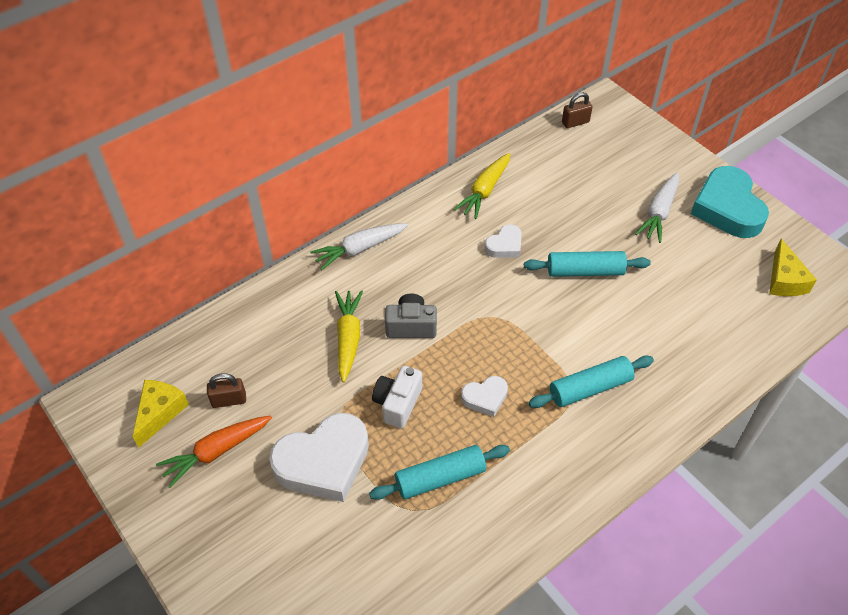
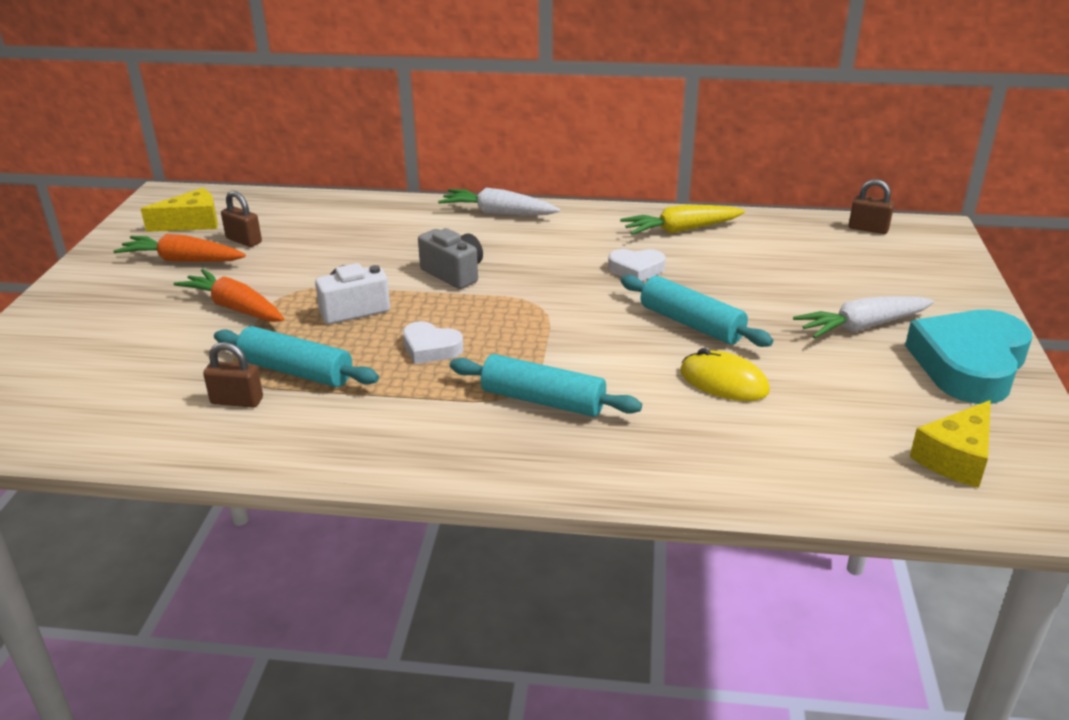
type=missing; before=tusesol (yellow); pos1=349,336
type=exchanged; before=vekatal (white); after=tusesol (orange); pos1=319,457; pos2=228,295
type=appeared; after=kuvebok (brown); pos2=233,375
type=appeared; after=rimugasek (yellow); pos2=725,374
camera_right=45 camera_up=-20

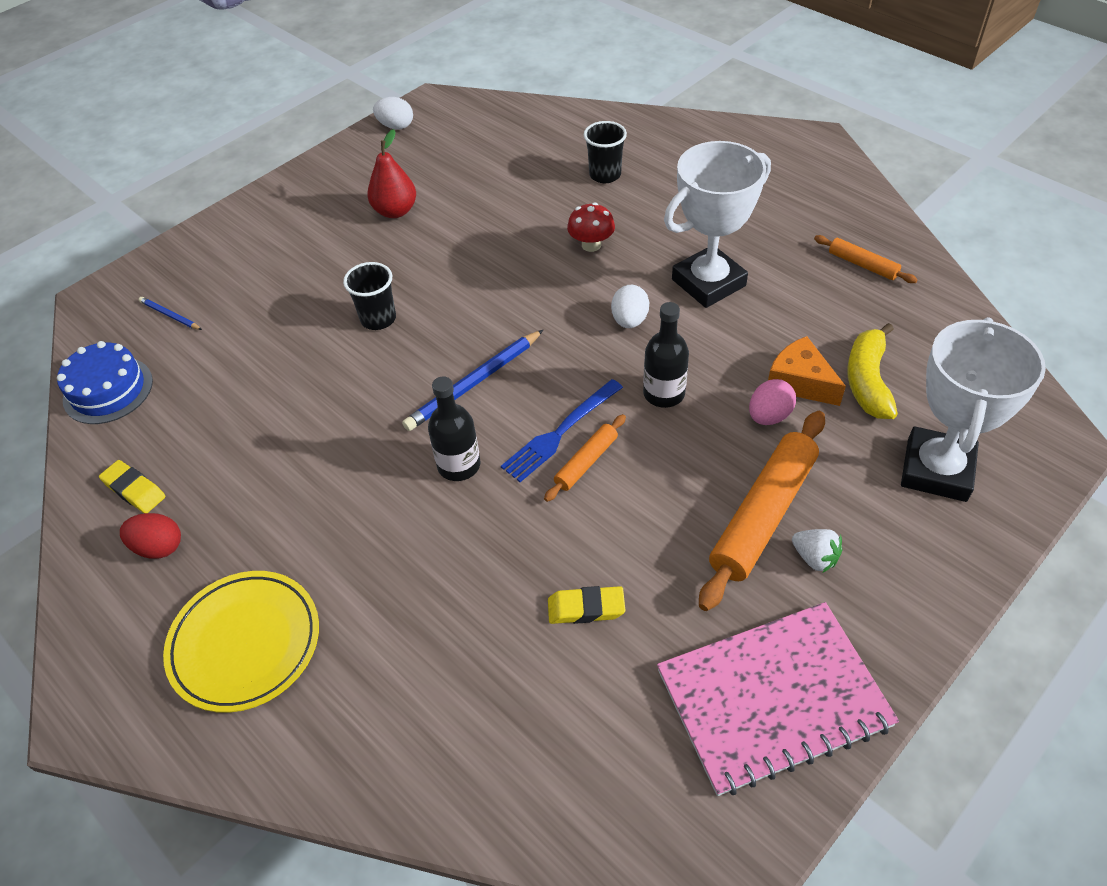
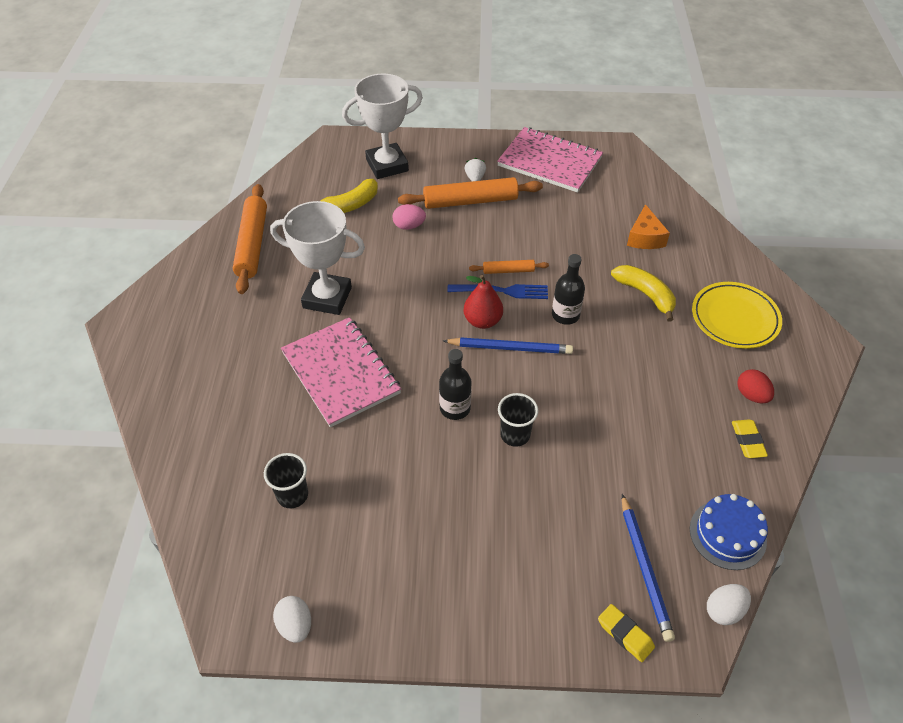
type=relocated; before=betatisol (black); pos1=605,152; pos2=286,480
type=relocated; before=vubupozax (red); pos1=391,173; pos2=483,302
type=exchanged; before=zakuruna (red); after=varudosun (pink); pos1=591,227; pos2=341,372
type=size; before=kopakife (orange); pos1=866,259; pos2=250,239; scale=1.96
type=relocated; before=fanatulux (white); pos1=630,306; pos2=729,604
type=size; before=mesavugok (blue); pos1=170,313; pos2=648,568; scale=1.9
type=relocated; before=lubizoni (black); pos1=666,355; pos2=455,384
type=relocated; before=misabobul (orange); pos1=807,371; pos2=648,226
type=relocated; before=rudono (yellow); pos1=586,605; pos2=626,633
type=appeared; after=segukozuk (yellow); pos2=643,293
camera_right=-135 camera_up=0

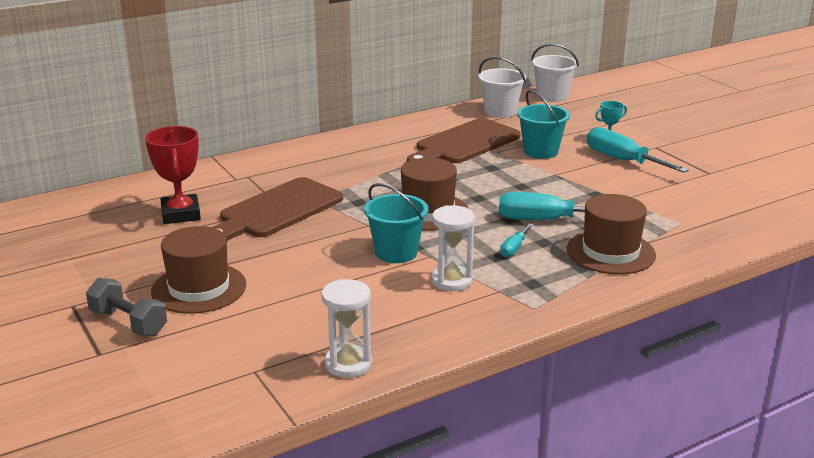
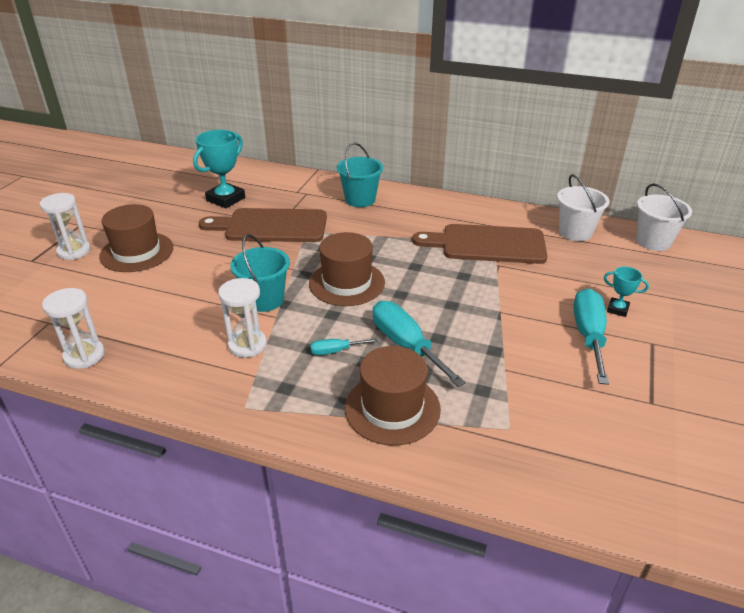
type=relocated; before=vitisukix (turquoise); pos1=543,124; pos2=360,174
type=colour; before=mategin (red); after=mategin (turquoise); pos1=173,175; pos2=219,169
type=exchanged; before=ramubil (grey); after=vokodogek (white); pos1=126,307; pos2=65,226
camera_right=50 camera_up=10

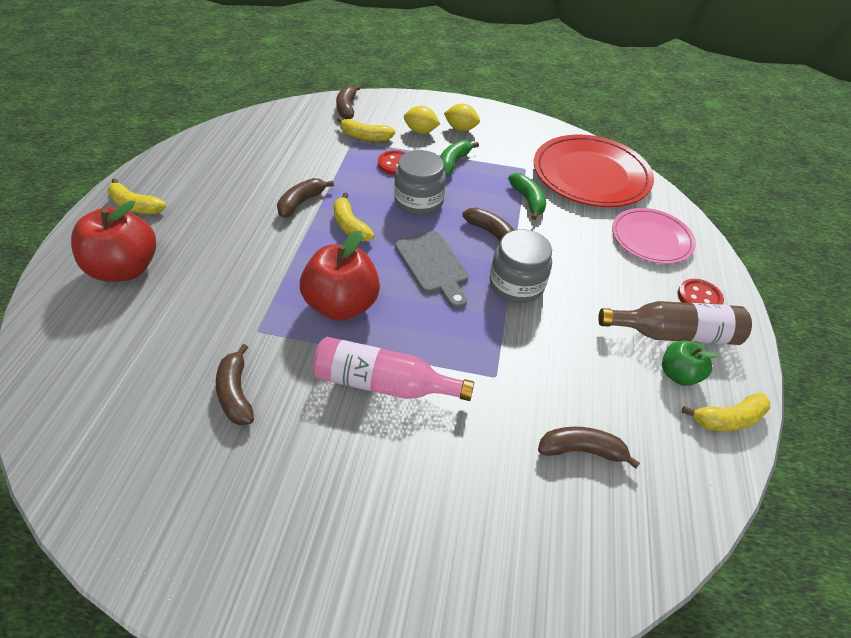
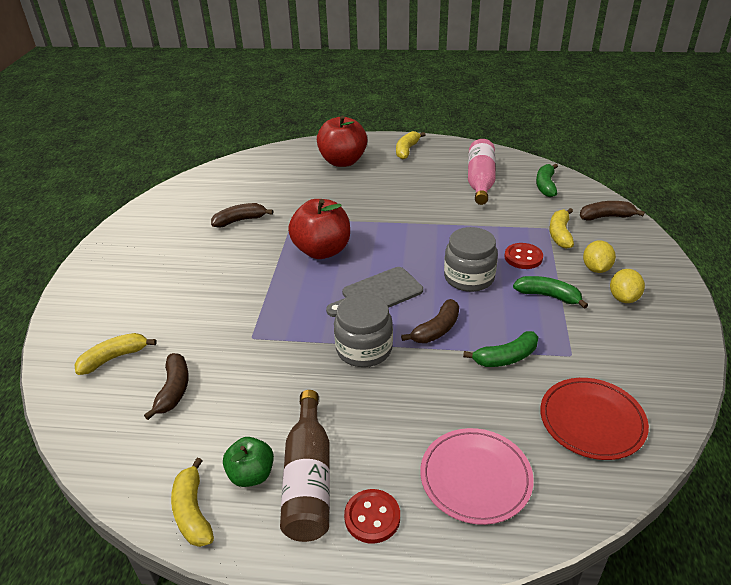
type=size; before=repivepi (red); pos1=594,171; pos2=594,419; scale=0.62
type=missing; before=segukozuk (brown); pos1=305,198
type=relocated; before=segukozuk (yellow); pos1=354,217; pos2=115,354
type=relocated; before=lubizoni (pink); pos1=393,369; pos2=482,172
type=appeared; after=segukozuk (green); pos2=547,180
camera_right=90 camera_up=-10

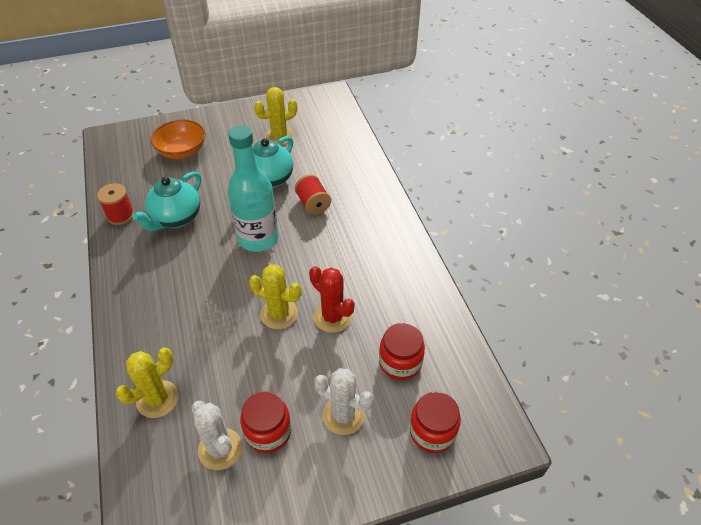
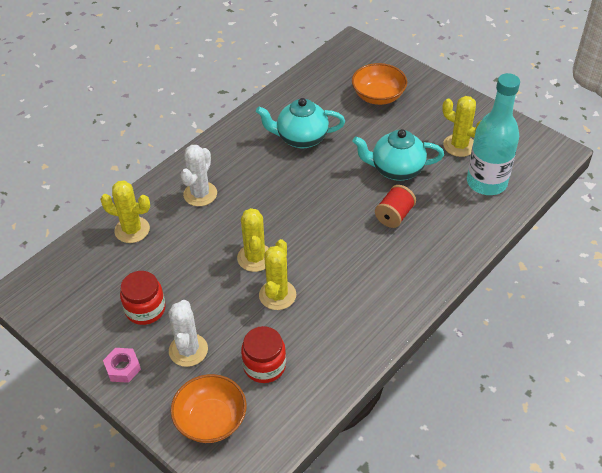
type=relocated; before=lubizoni (turquoise); pos1=253,188; pos2=493,134
type=missing; before=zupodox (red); pos1=116,204
type=colour; before=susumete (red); after=susumete (yellow); pos1=332,299; pos2=277,274
type=exchanged; before=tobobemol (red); after=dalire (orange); pos1=435,422; pos2=209,408
type=relocated; before=susumete (white); pos1=216,435; pos2=199,175
type=appeared; after=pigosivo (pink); pos2=122,365
camera_right=60 camera_up=0

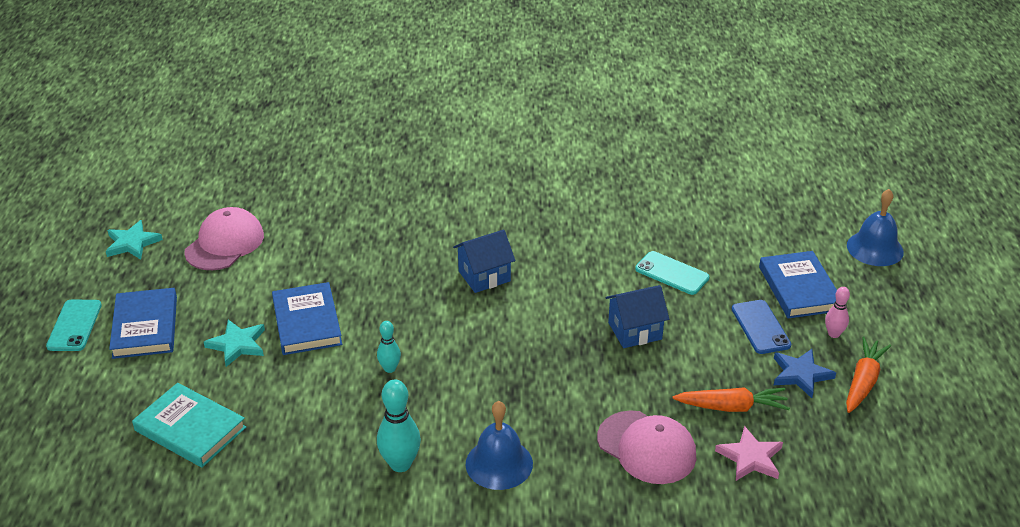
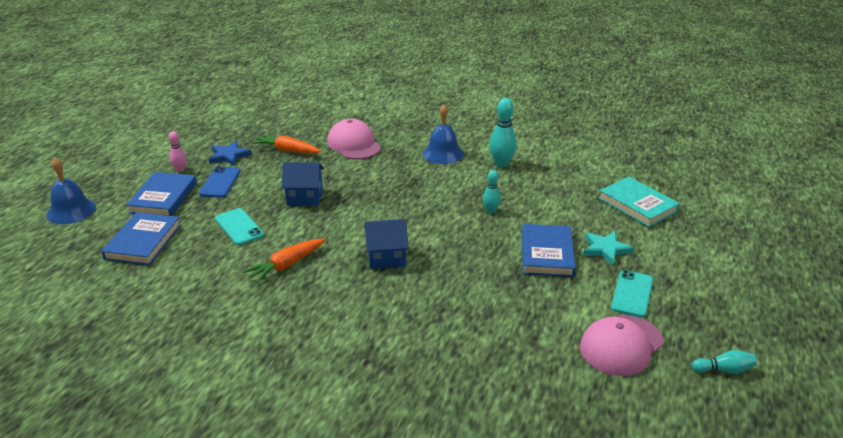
type=exchanged; before=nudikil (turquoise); after=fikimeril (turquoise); pos1=134,239; pos2=724,362
type=relocated; before=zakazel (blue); pos1=143,323; pos2=141,238
type=relocated; before=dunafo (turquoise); pos1=74,325; pos2=632,294
type=relocated; before=tusesol (orange); pos1=868,375; pos2=284,260
type=missing; before=nudikil (pink); pos1=749,453
camera_right=-160 camera_up=-5

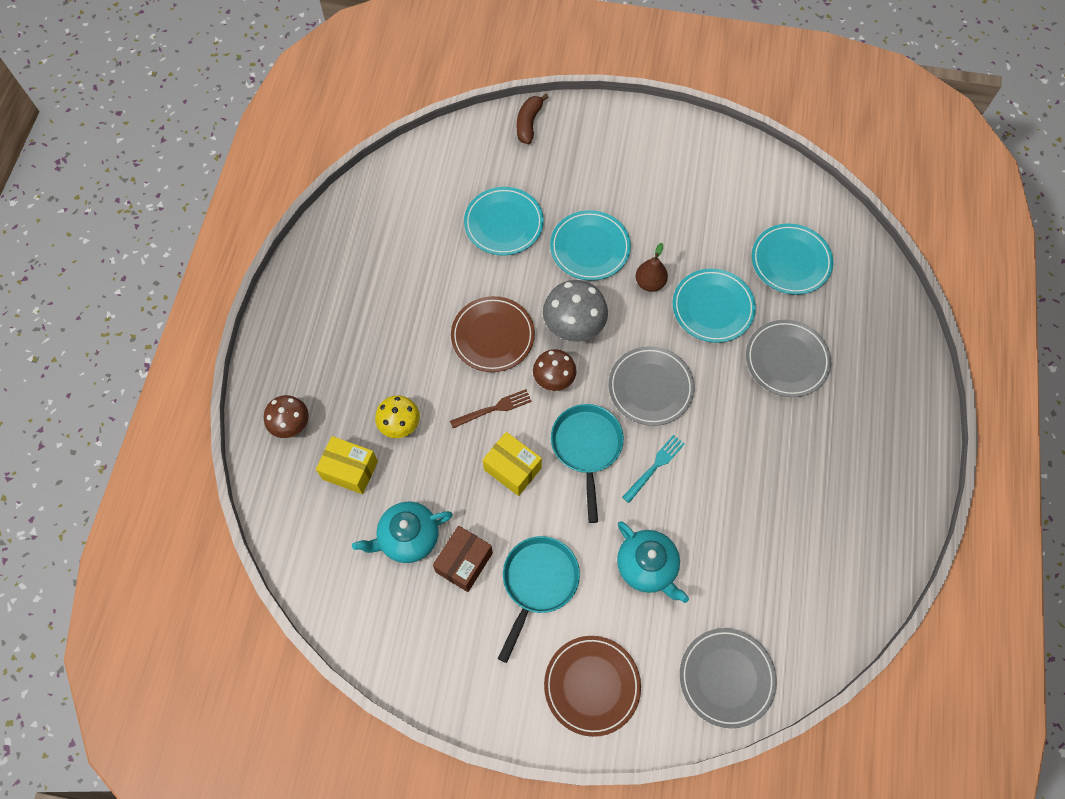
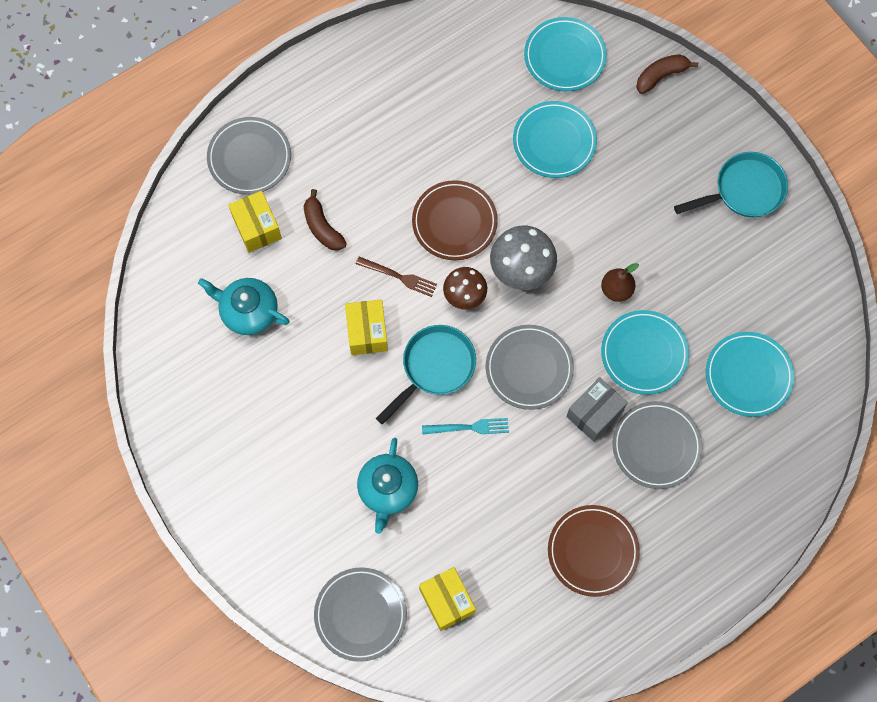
type=relocated; before=repivepi (turquoise); pos1=590,245; pos2=565,54
type=exchanged; before=zakuruna (brown); after=repivepi (grey); pos1=286,416; pos2=249,156
type=exchanged; before=zakuruna (yellow); after=segukozuk (brown); pos1=397,416; pos2=325,220
type=missing; before=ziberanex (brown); pos1=463,559
type=relocated; before=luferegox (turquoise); pos1=539,599; pos2=731,184
type=relocated; before=repivepi (brown); pos1=592,686; pos2=594,551
type=appeared; after=ziberanex (grey); pos2=597,409
type=appeared; after=ziberanex (yellow); pos2=447,599
camera_right=45 camera_up=5

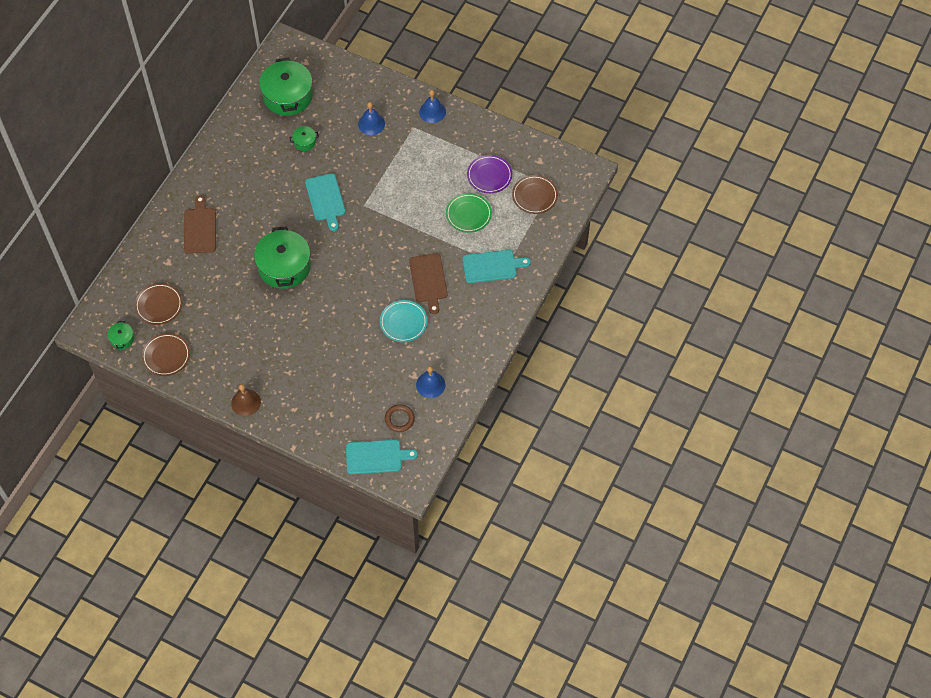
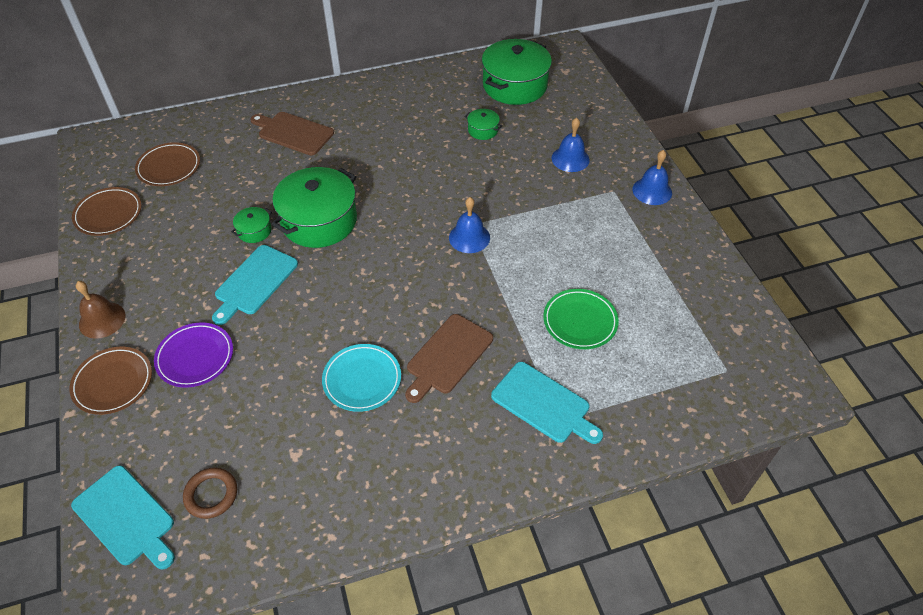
type=relocated; before=repivepi (purple); pos1=489,174; pos2=193,355
type=relocated; before=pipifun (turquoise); pos1=325,202; pos2=255,285
type=relocated; before=repivepi (brown); pos1=535,194; pos2=111,381
type=spun; before=pipifun (brown); pos1=200,224; pos2=292,133; turn=-105
type=relocated; before=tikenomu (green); pos1=121,335; pos2=251,225
type=relocated; before=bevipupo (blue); pos1=431,382; pos2=469,225
camera_right=45 camera_up=-10

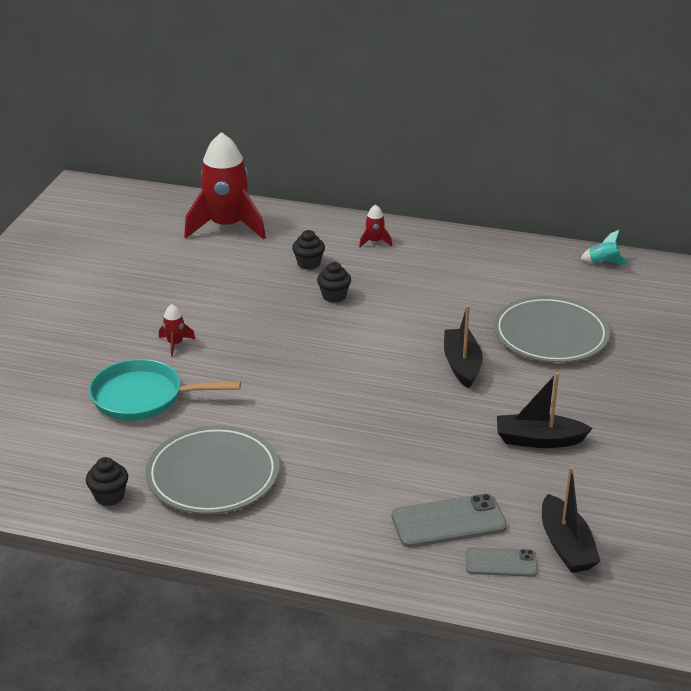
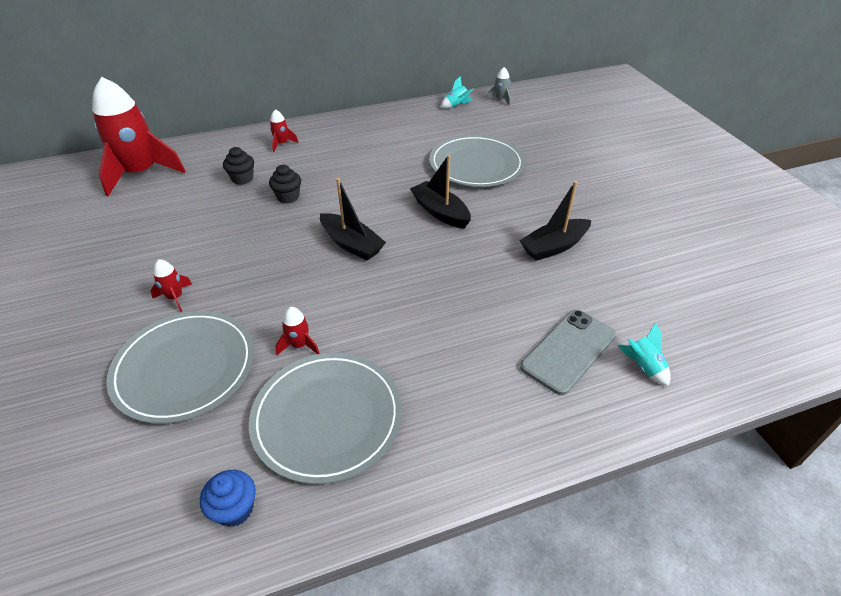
type=exchanged; before=luferegox (turquoise); after=repivepi (grey); pos1=165,390; pos2=180,367
type=colour; before=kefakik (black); after=kefakik (blue); pos1=107,481; pos2=228,498
type=relocated; before=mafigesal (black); pos1=571,520; pos2=353,219
type=exchanged; before=dunafo (grey); after=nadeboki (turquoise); pos1=502,562; pos2=644,354
type=appeared; after=nadeboki (grey); pos2=498,86
type=appeared; after=nadeboki (red); pos2=298,331
camera_right=-35 camera_up=10

